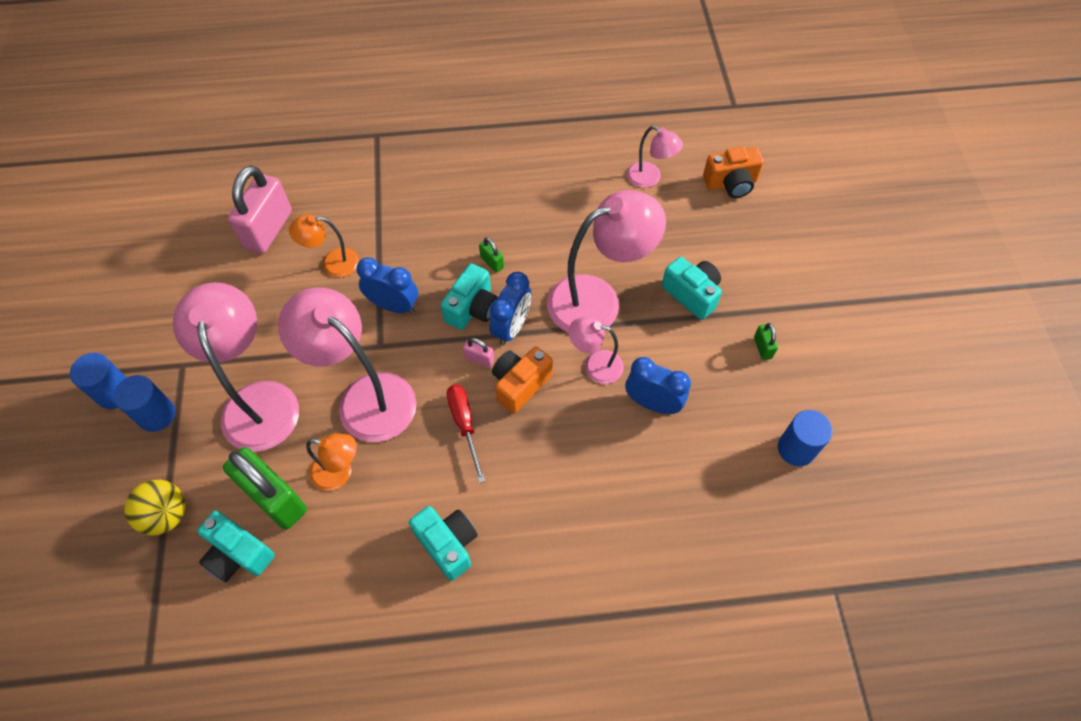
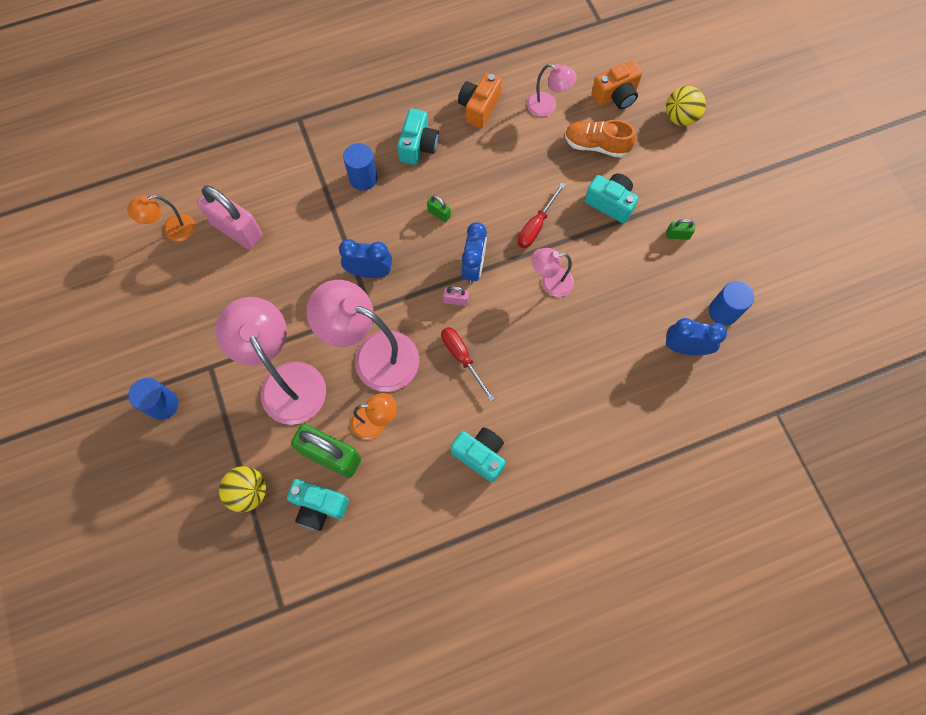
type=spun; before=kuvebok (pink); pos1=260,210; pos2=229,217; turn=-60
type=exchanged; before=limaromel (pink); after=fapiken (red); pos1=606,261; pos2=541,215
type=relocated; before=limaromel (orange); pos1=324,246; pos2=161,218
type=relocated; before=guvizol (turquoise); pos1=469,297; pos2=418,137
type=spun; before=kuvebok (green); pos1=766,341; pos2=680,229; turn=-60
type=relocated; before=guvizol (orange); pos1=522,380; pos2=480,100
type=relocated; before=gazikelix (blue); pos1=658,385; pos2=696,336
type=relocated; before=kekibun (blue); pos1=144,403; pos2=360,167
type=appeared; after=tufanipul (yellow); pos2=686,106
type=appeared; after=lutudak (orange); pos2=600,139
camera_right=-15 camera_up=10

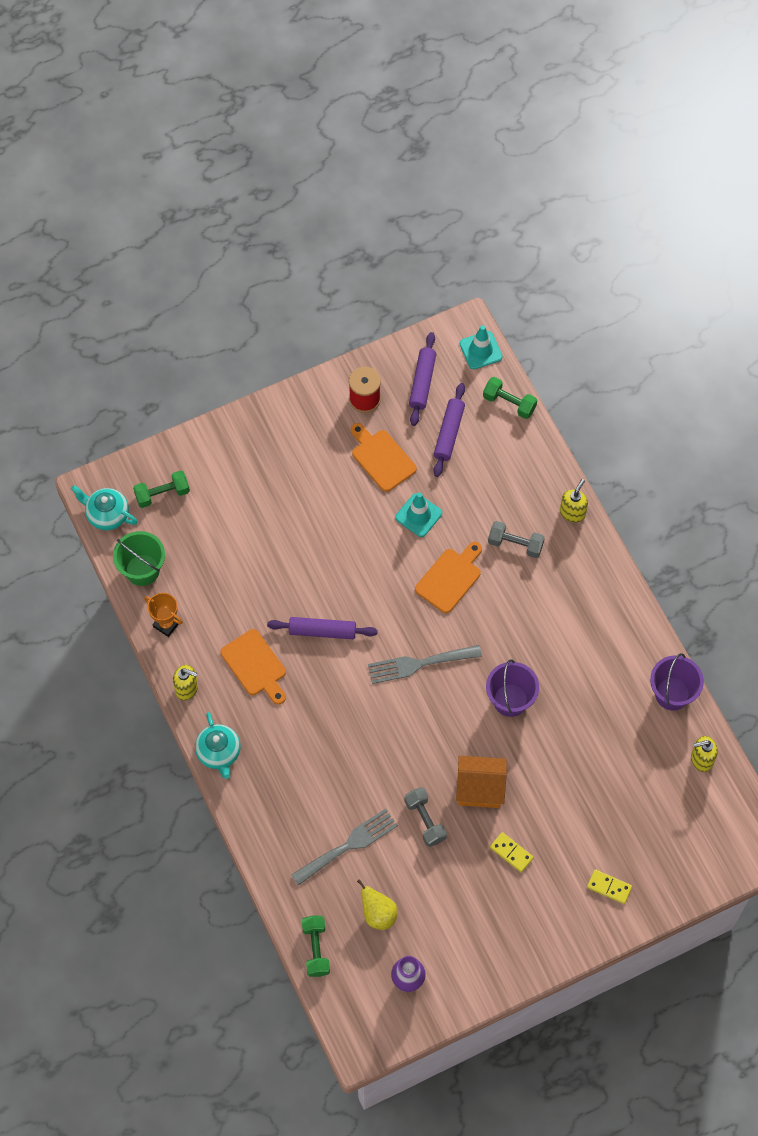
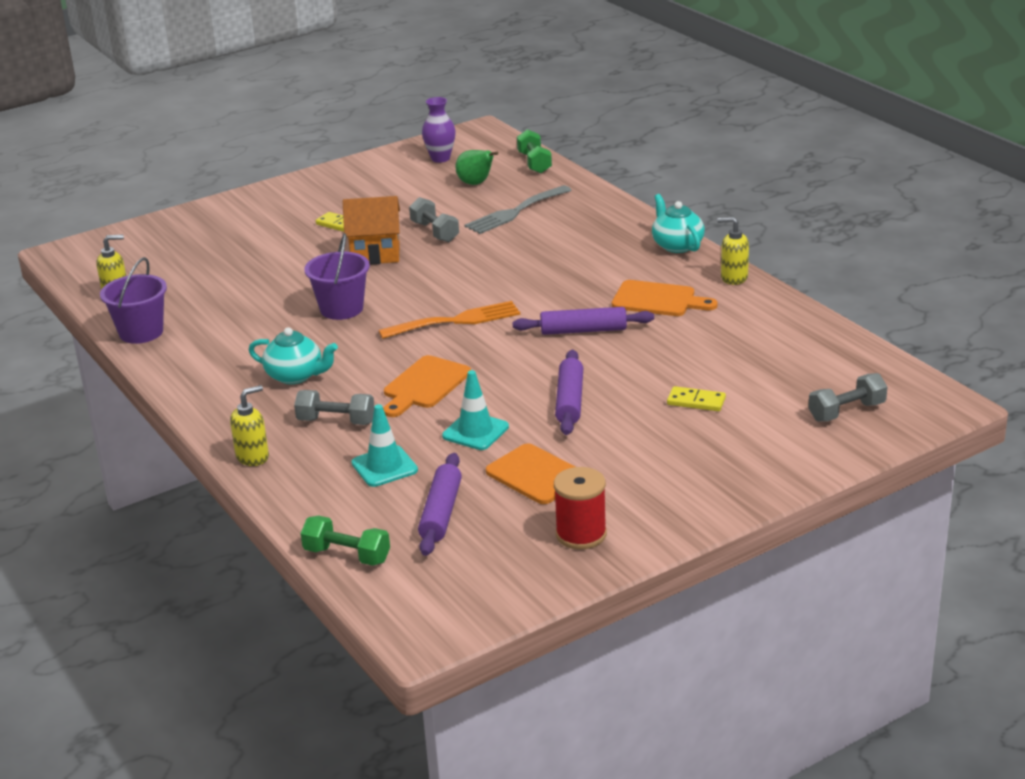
type=relocated; before=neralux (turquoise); pos1=481,347; pos2=384,445
type=relocated; before=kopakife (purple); pos1=422,379; pos2=569,392
type=colour; before=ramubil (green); after=ramubil (grey); pos1=161,489; pos2=847,397
type=spun; before=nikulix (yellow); pos1=574,501; pos2=249,425; turn=-150
type=relocated; before=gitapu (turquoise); pos1=104,507; pos2=293,355
type=missing; before=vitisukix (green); pos1=139,558
type=missing; before=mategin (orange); pos1=163,615
type=spun; before=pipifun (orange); pos1=253,667; pos2=665,298; turn=150
type=colour; before=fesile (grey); after=fesile (orange); pos1=425,664; pos2=449,320
type=relocated; before=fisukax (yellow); pos1=609,886; pos2=696,398
type=colour; before=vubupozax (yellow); after=vubupozax (green); pos1=377,904; pos2=477,167
camera_right=175 camera_up=-35

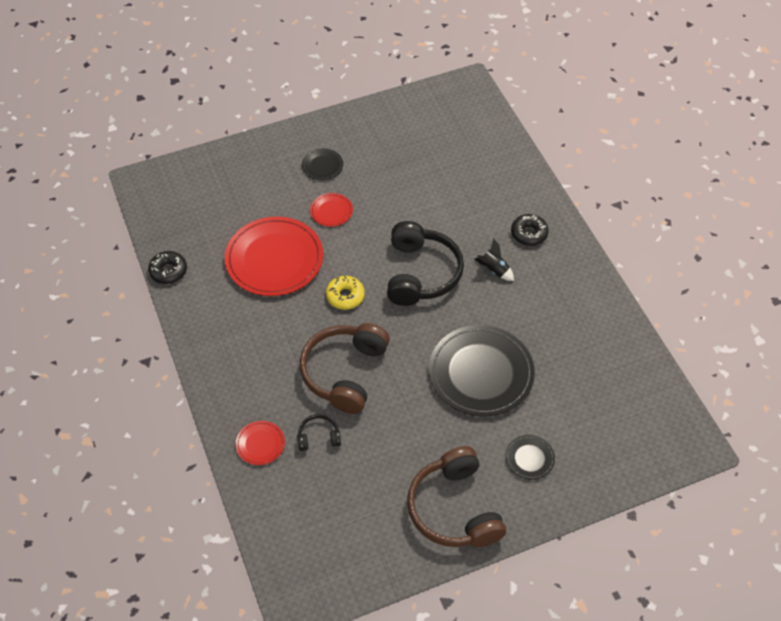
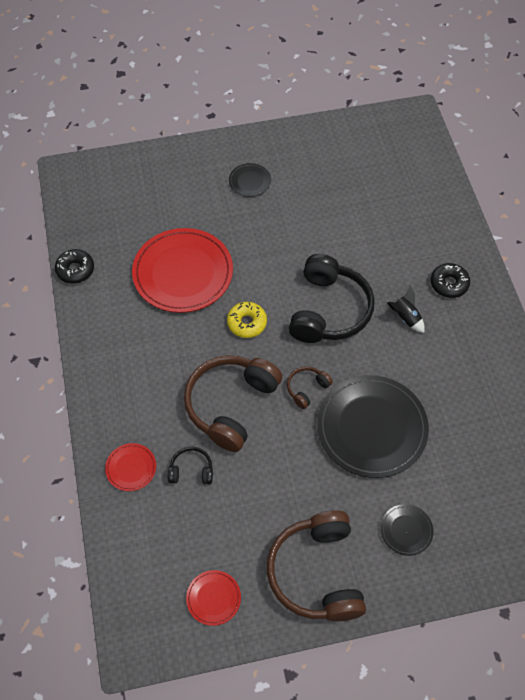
type=relocated; before=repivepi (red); pos1=331,210; pos2=213,598
type=appeared; after=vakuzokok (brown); pos2=310,387
camera_right=10 camera_up=5

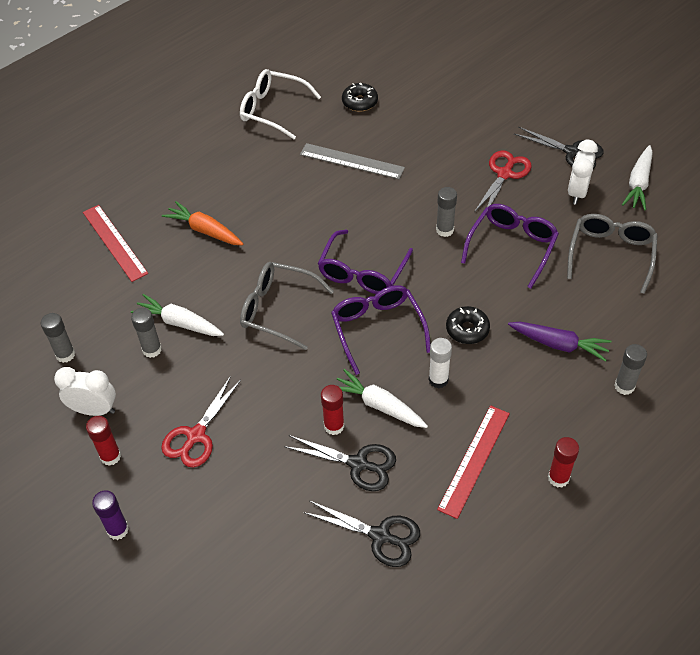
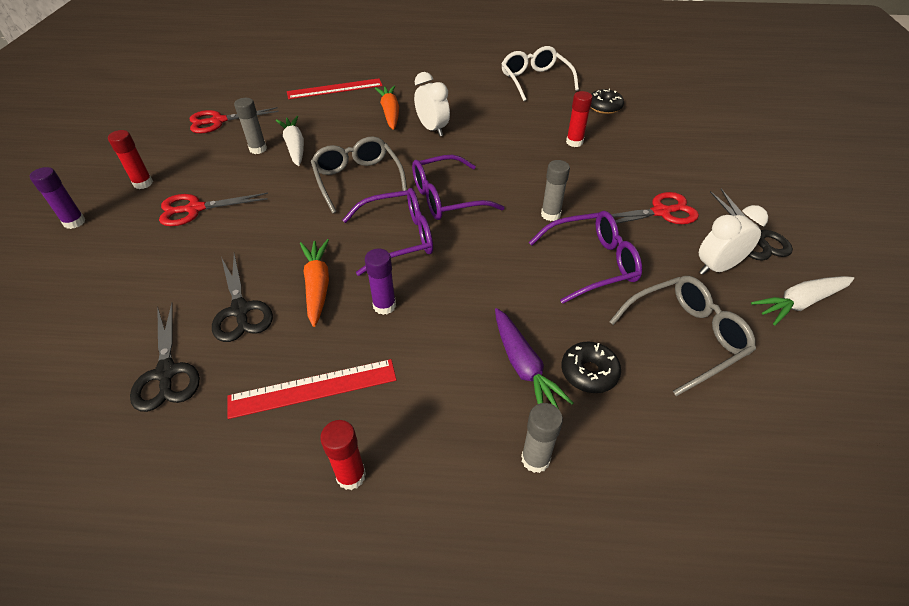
type=missing; before=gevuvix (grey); pos1=352,161
type=spun; before=gevuvix (red); pos1=115,243; pos2=335,88; turn=60
type=spun; before=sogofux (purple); pos1=381,330; pos2=387,232; turn=45
type=relocated; before=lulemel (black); pos1=468,325; pos2=591,367
type=exchanged; before=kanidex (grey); after=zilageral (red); pos1=58,338; pos2=234,120
type=colour; before=kanidex (white); after=kanidex (purple); pos1=440,363; pos2=380,282
type=relocated; before=gazikelix (white); pos1=85,391; pos2=432,104
type=colour; before=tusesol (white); after=tusesol (orange); pos1=382,398; pos2=314,283
type=relocated; before=kanidex (red); pos1=332,410; pos2=579,119
camera_right=45 camera_up=-5

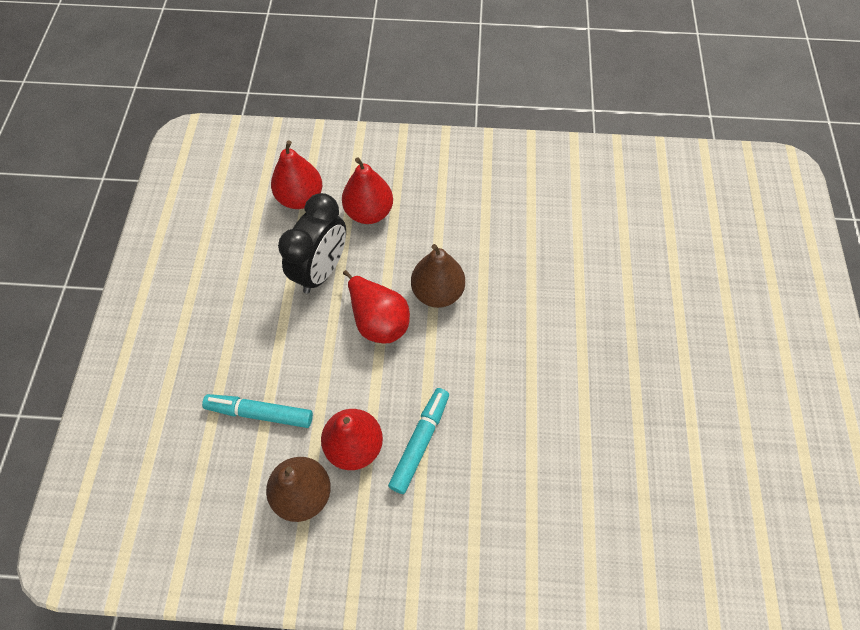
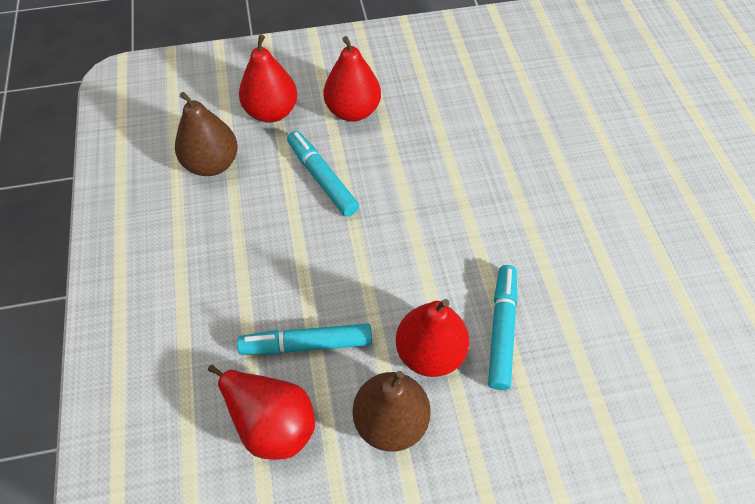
type=exchanged; before=gazikelix (black); after=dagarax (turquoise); pos1=312,243; pos2=323,174
type=relocated; before=vubupozax (brown); pos1=438,276; pos2=206,134
type=relocated; before=vubupozax (red); pos1=376,307; pos2=261,412
camera_right=-15 camera_up=-5

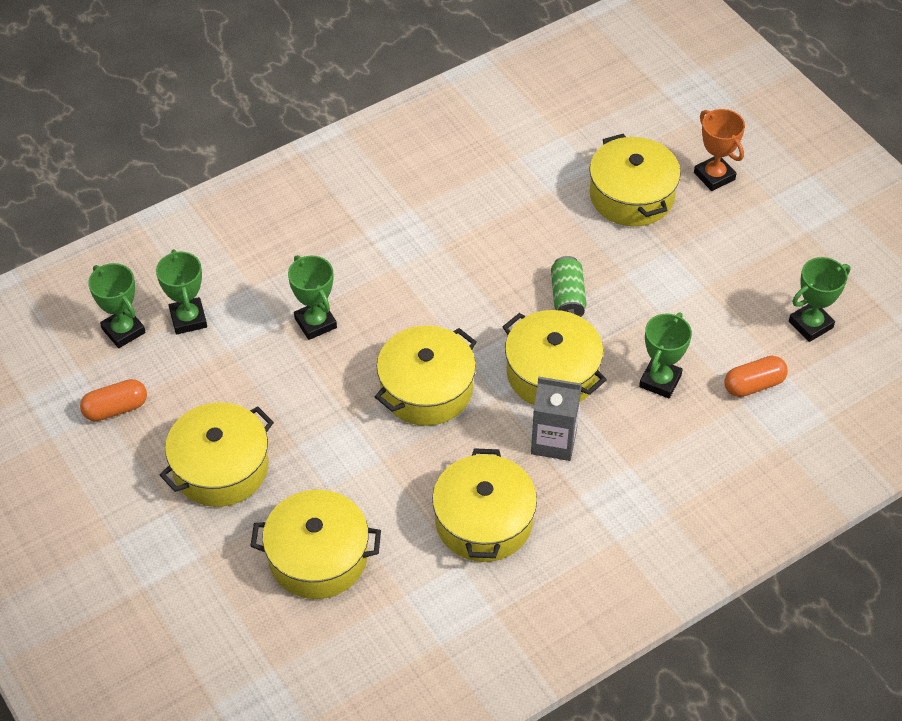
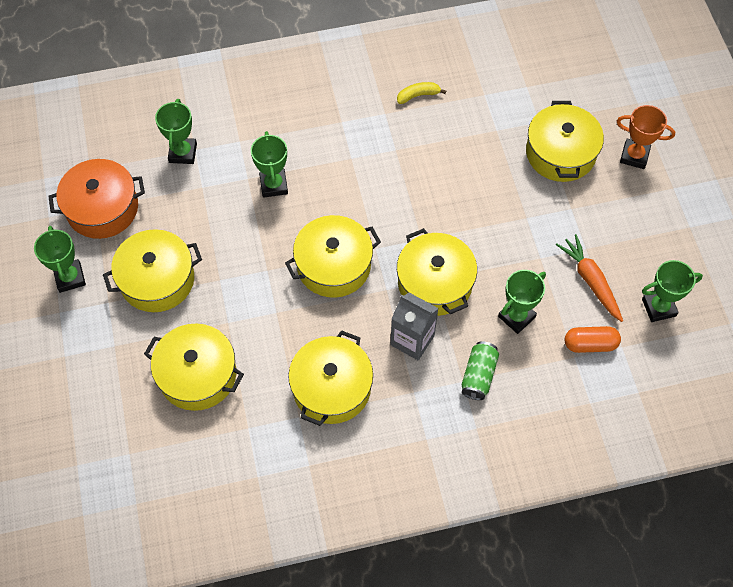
type=spun; before=mategin (orange); pos1=719,150; pos2=646,137; turn=-60
type=relocated; before=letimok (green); pos1=568,286; pos2=480,370
type=relocated; before=mategin (green); pos1=117,305; pos2=60,259
type=exchanged; before=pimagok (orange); after=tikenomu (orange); pos1=113,400; pos2=96,199
type=appeared; after=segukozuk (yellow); pos2=421,93
type=appeared; after=tusesol (orange); pos2=589,278
camera_right=20 camera_up=10

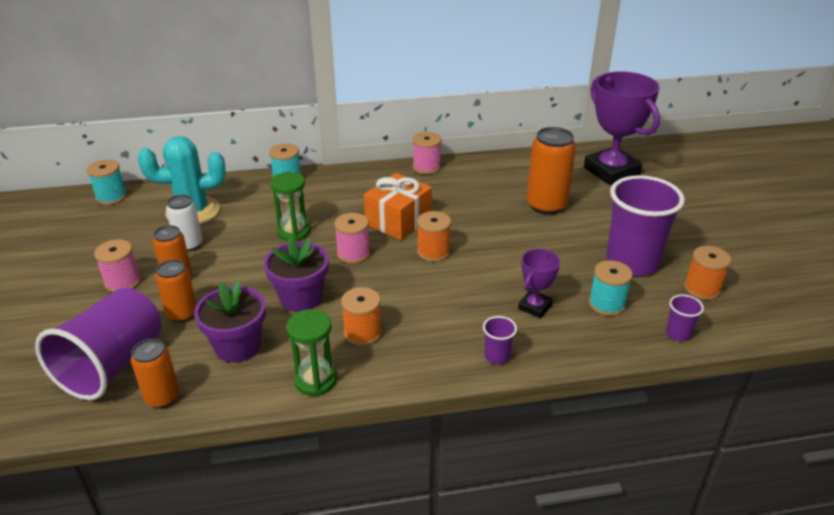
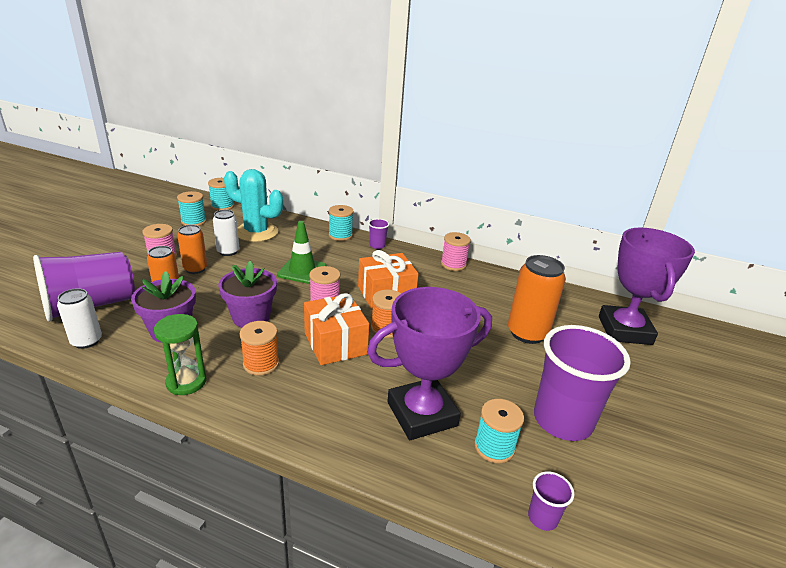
type=exchanged; before=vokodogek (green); after=neralux (green); pos1=290,207; pos2=302,252
type=missing; before=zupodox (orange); pos1=707,273
type=size; before=mategin (purple); pos1=539,283; pos2=429,363; scale=2.03
type=relocated; before=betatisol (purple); pos1=500,340; pos2=378,234
type=colour; before=letimok (orange); after=letimok (white); pos1=155,373; pos2=79,318
type=appeared; after=zupodox (turquoise); pos2=191,208
type=appeared; after=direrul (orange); pos2=336,329
camera_right=30 camera_up=-5

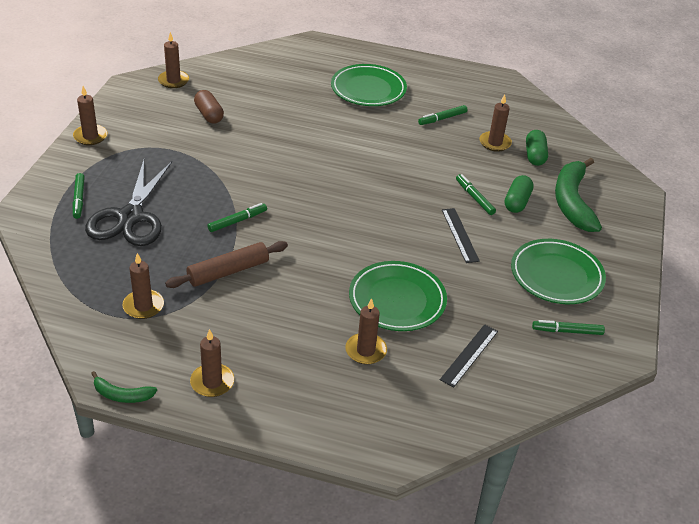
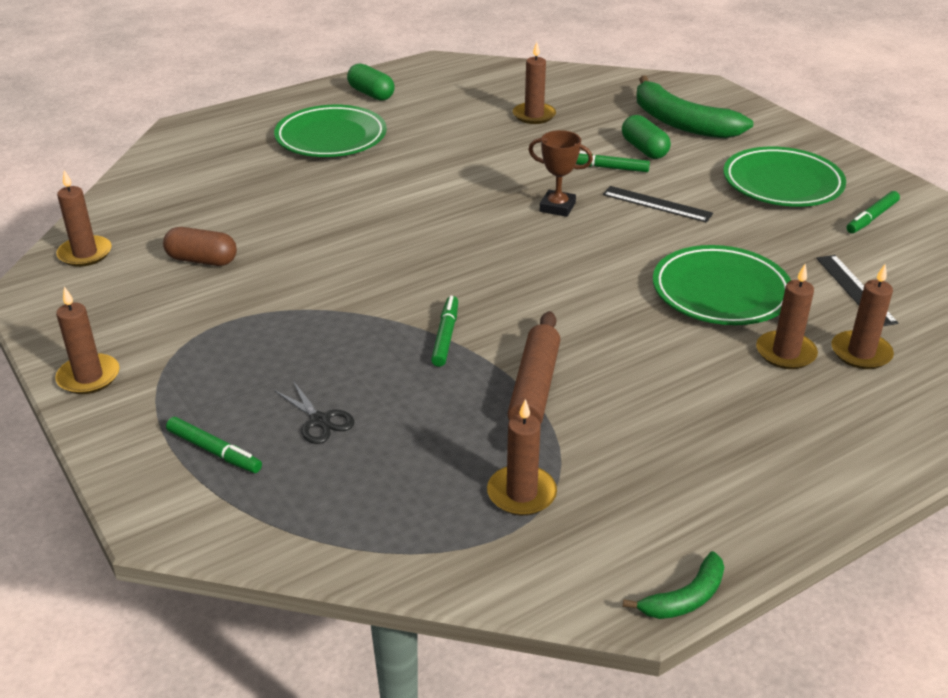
type=missing; before=dagarax (green); pos1=443,115
type=relocated; before=pimagok (green); pos1=537,148; pos2=371,82
type=size; before=zilageral (black); pos1=128,203; pos2=314,412; scale=0.42
type=relocated; before=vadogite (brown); pos1=212,363; pos2=863,316
type=appeared; after=mategin (brown); pos2=560,173
camera_right=-45 camera_up=-5

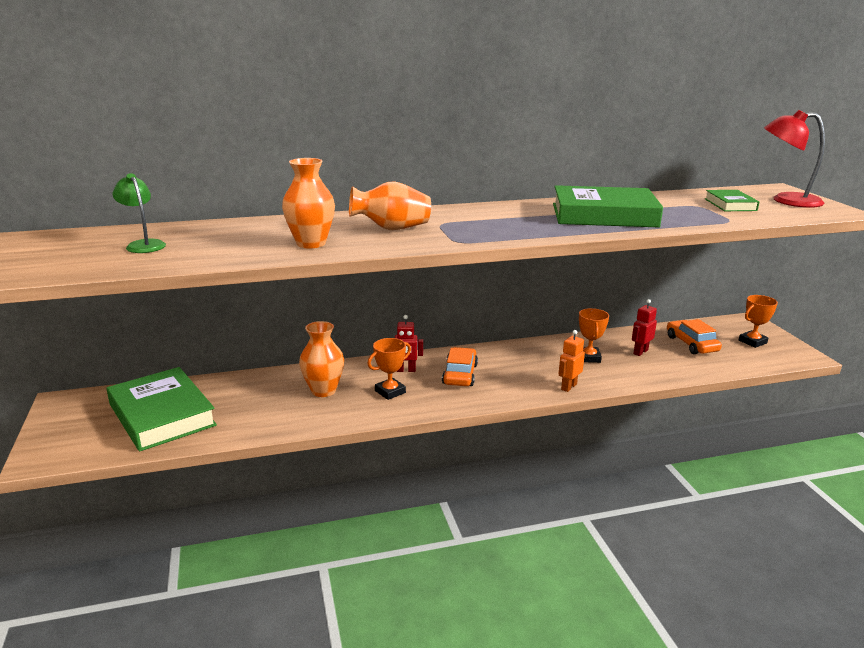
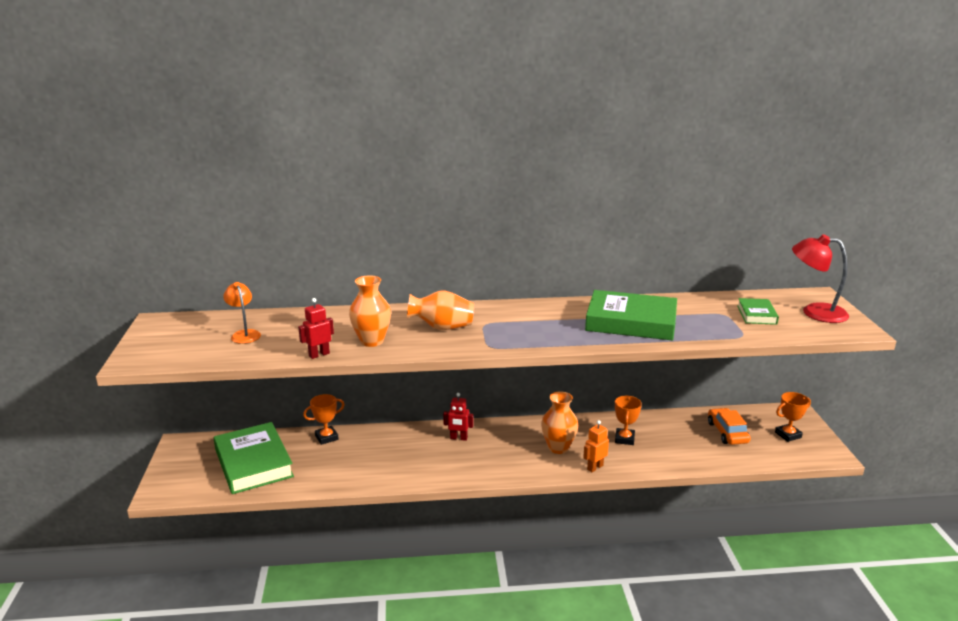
type=colour; before=limaromel (green); after=limaromel (orange); pos1=139,213; pos2=242,313
type=relocated; before=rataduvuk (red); pos1=644,327; pos2=316,328
type=relocated; before=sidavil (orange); pos1=321,359; pos2=559,422
type=relocated; before=mategin (orange); pos1=389,369; pos2=324,419
type=missing; before=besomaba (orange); pos1=460,366
camera_right=10 camera_up=0

